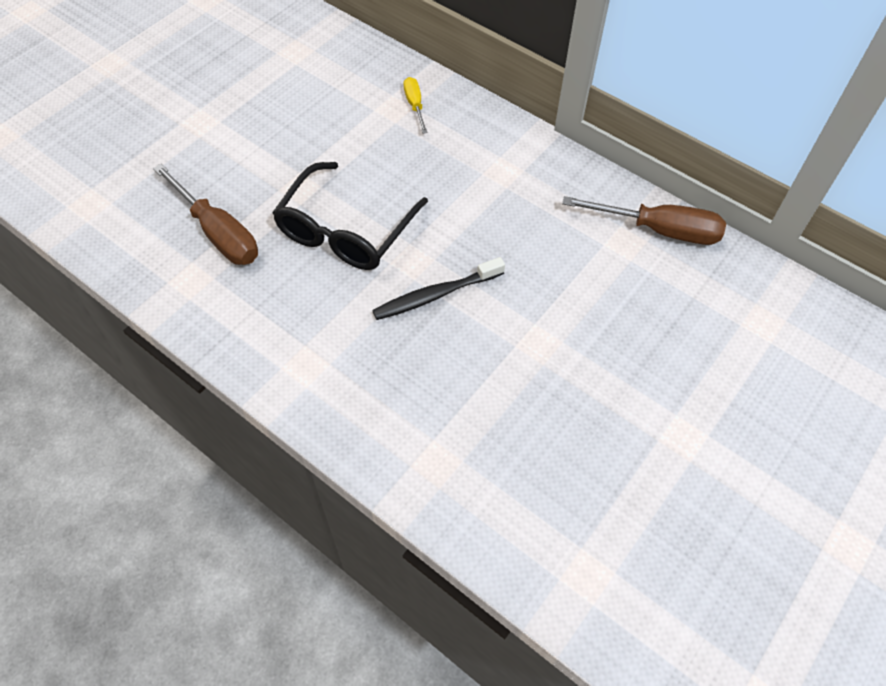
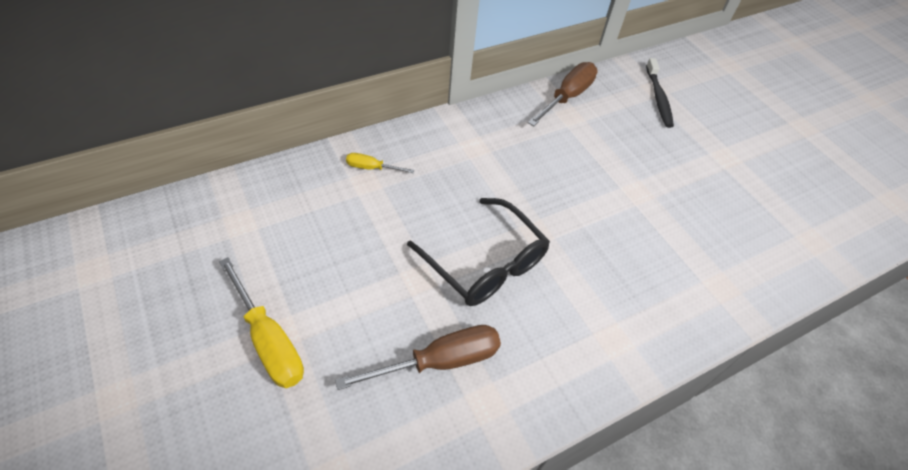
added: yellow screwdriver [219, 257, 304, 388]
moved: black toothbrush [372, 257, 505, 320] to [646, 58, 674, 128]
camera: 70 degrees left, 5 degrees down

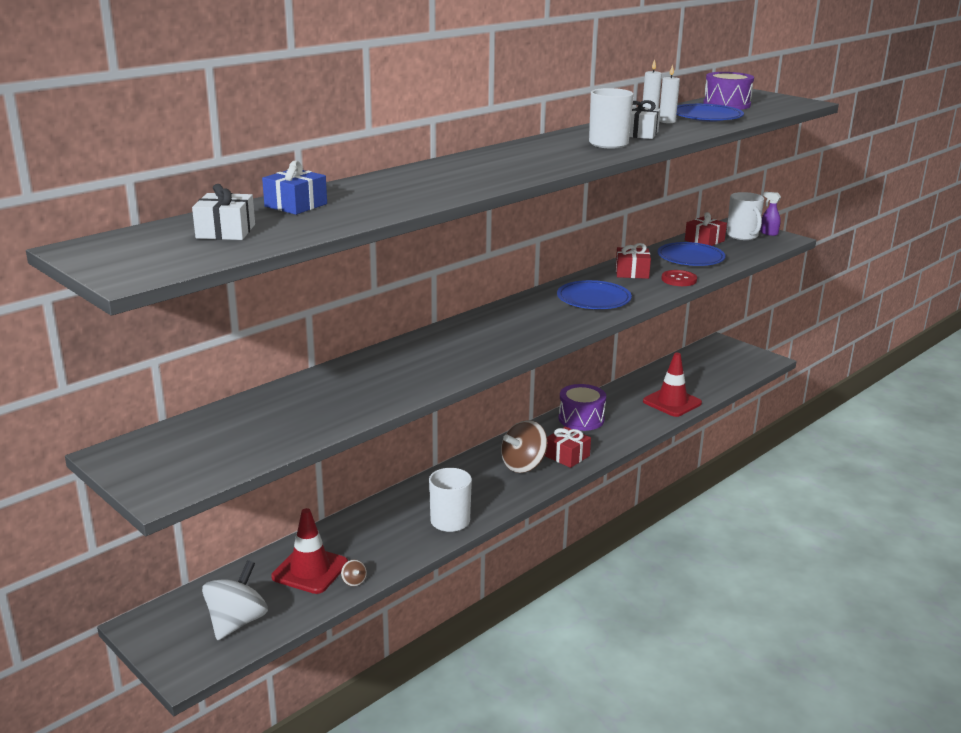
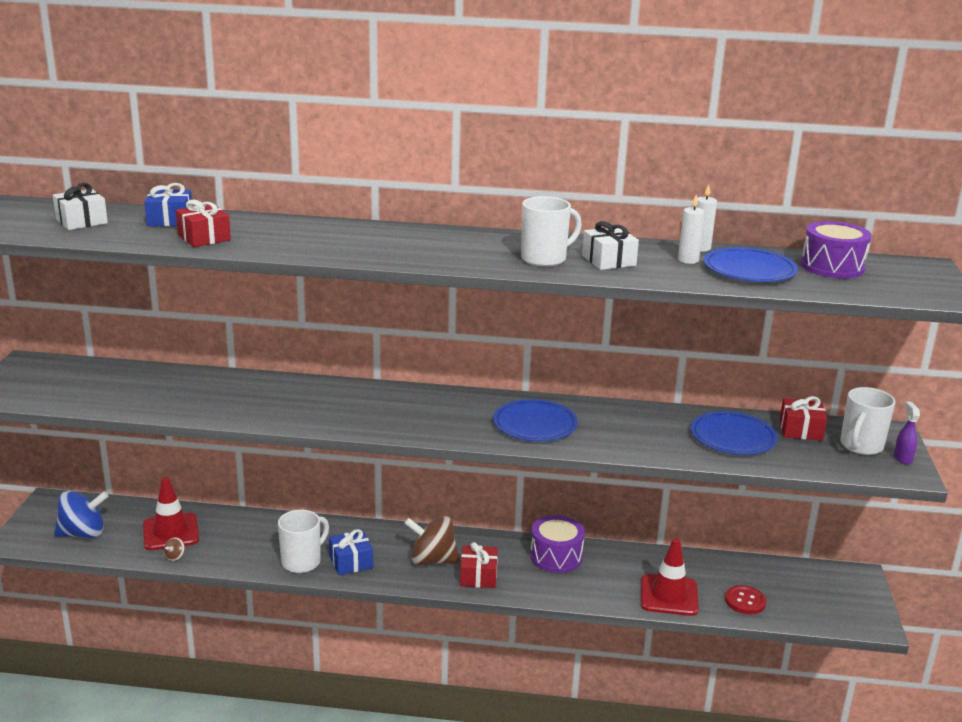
added: blue gift [329, 529, 373, 575]
moved: red gift [616, 243, 651, 279] to [176, 199, 231, 247]; red button [661, 270, 697, 286] to [725, 585, 766, 614]
recoloured: white spinning top [202, 560, 268, 640] to blue spinning top [54, 491, 109, 538]
camera: 50 degrees right, 0 degrees up

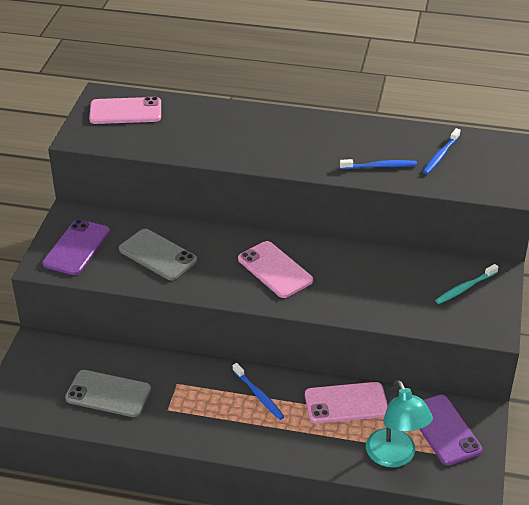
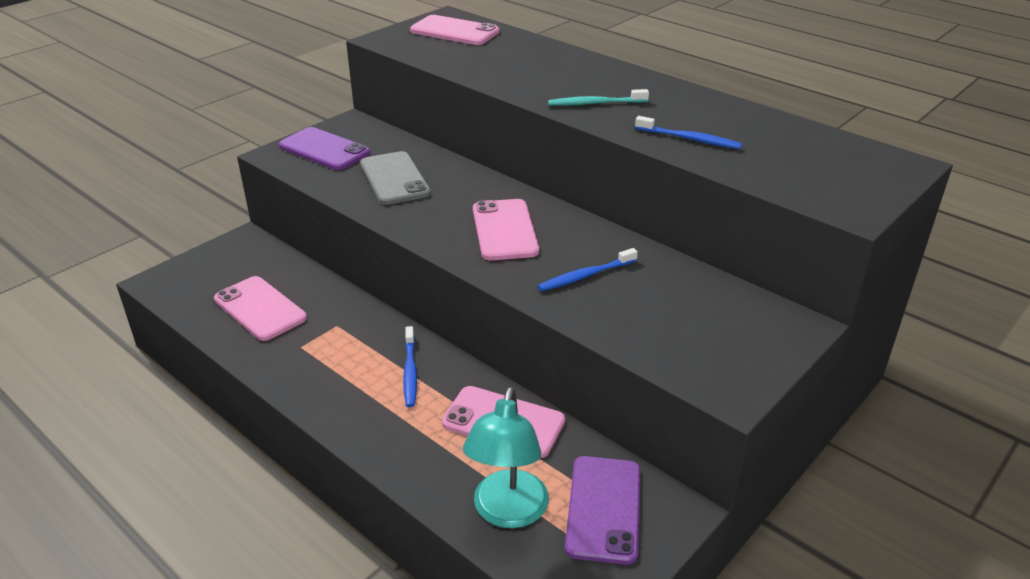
moved: blue toothbrush [423, 128, 461, 174] to [538, 248, 638, 291]; turquoise toothbrush [435, 264, 498, 304] to [548, 89, 649, 106]
recoloured: grey phone [65, 370, 151, 417] to pink phone [214, 276, 307, 341]
turned: purple phone [43, 219, 110, 275] = [279, 127, 370, 170] 75 degrees clockwise
camera: 30 degrees right, 5 degrees down

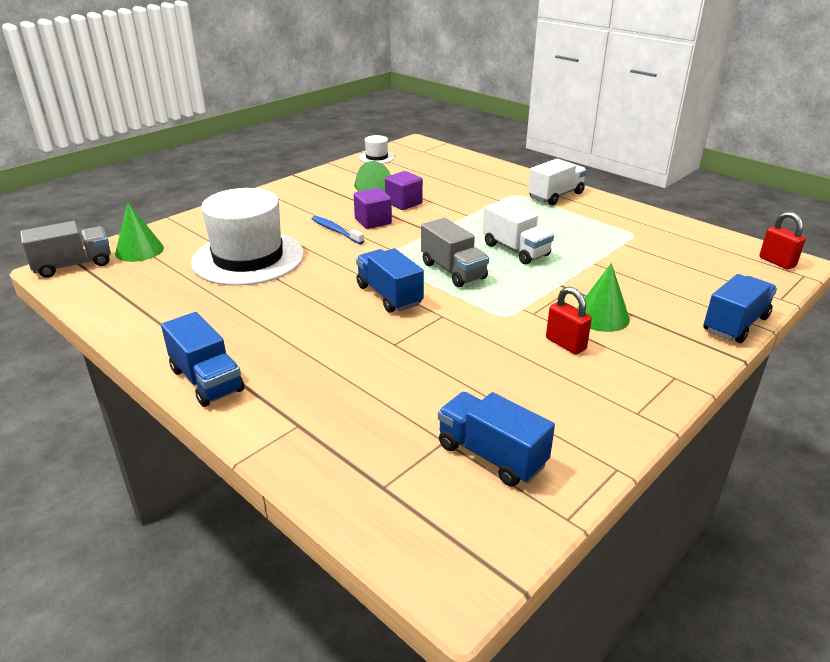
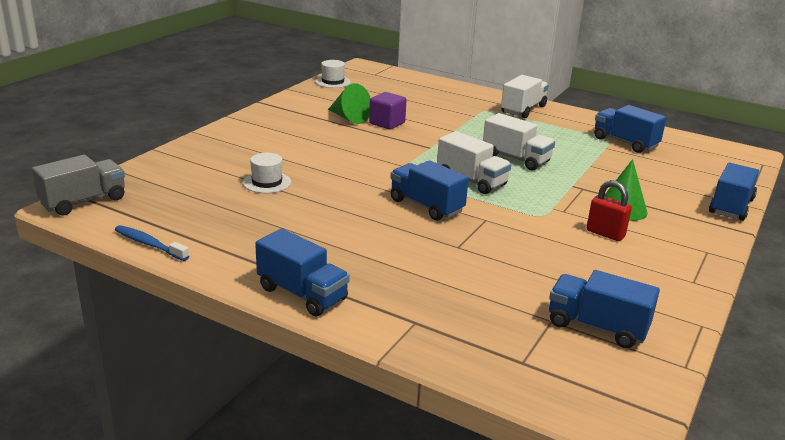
removed: green cone [115, 202, 164, 262]; purple cube [354, 188, 392, 229]; red padlock [759, 212, 806, 270]
added: blue truck [594, 105, 667, 153]
moved: blue toothbrush [311, 216, 364, 244] to [115, 225, 189, 261]
recoloured: grey truck [421, 218, 489, 287] to white truck [437, 131, 511, 194]
resized: white hat [191, 188, 304, 286] = [243, 153, 291, 193] x0.43
camera: 15 degrees left, 5 degrees down

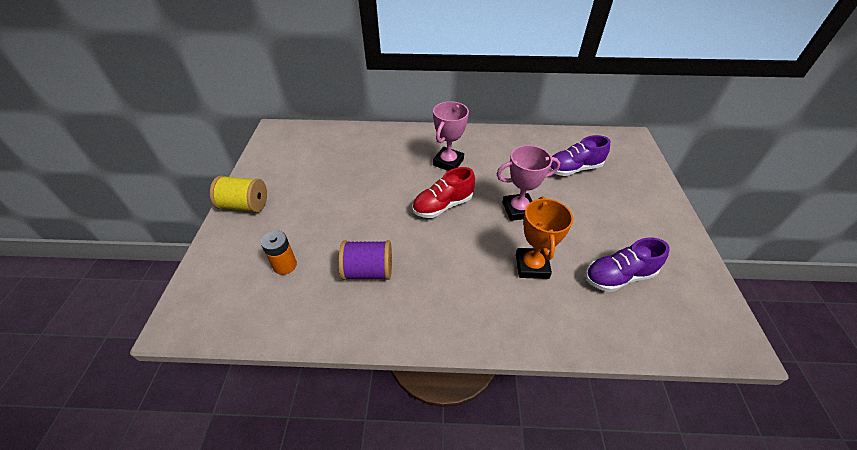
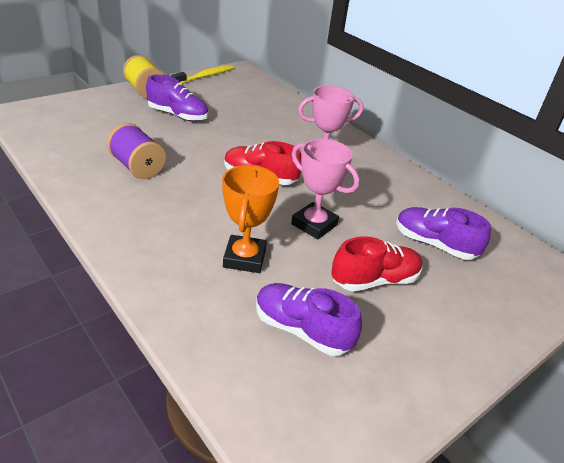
removed: orange battery [261, 231, 297, 275]
added: purple shoe [146, 75, 208, 121]; yellow toothbrush [171, 65, 233, 84]; red shoe [331, 236, 423, 291]
turned: orange trophy [516, 197, 573, 279] = [222, 165, 279, 273] 45 degrees counterclockwise
camera: 45 degrees right, 10 degrees down

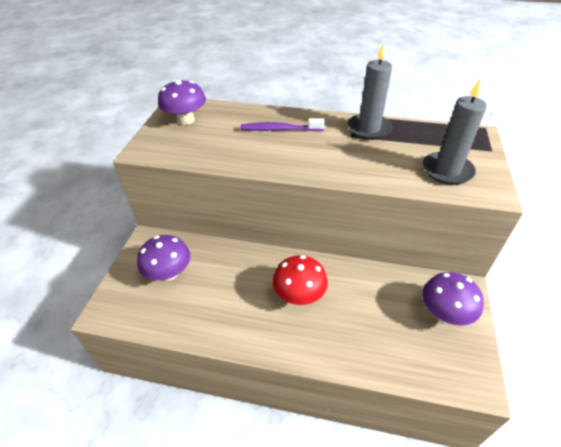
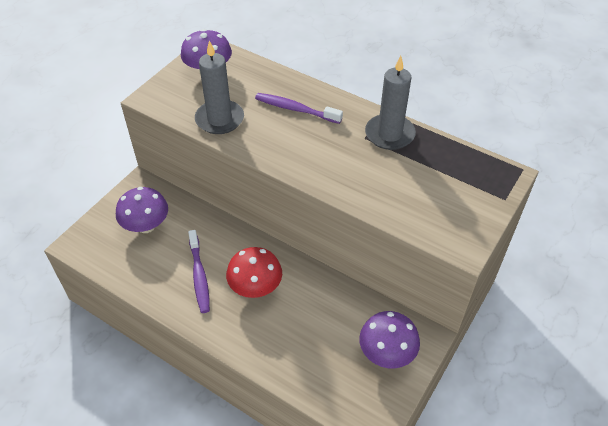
added: purple toothbrush [188, 230, 210, 313]
moved: grey candle [423, 78, 487, 185] to [195, 41, 244, 134]
camera: 20 degrees right, 5 degrees up

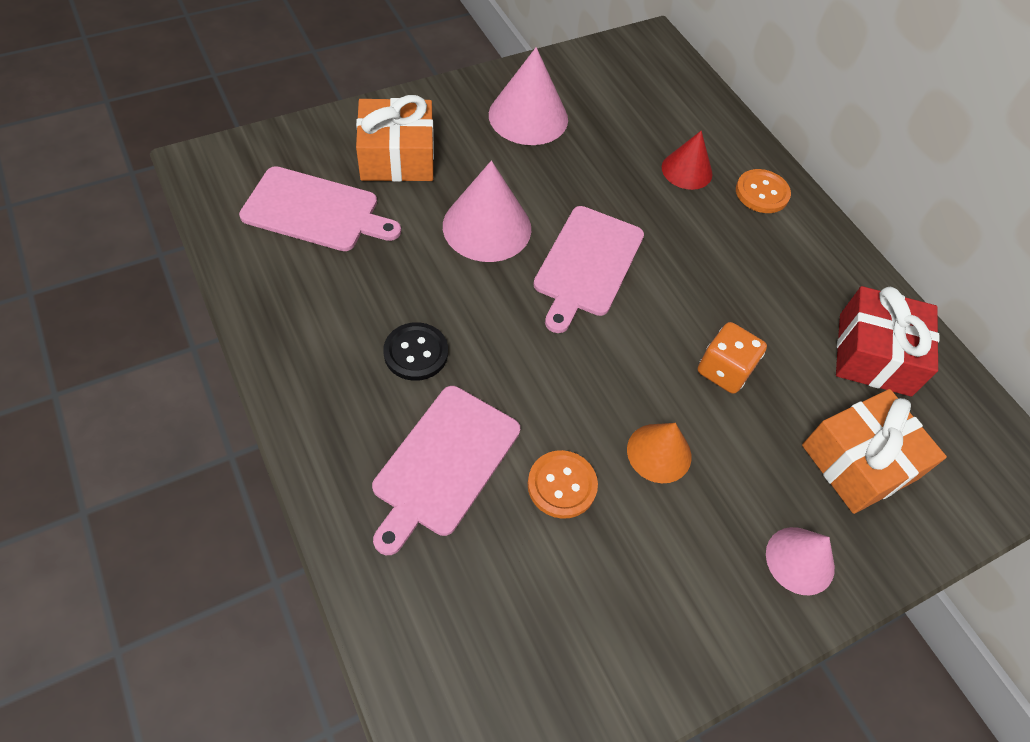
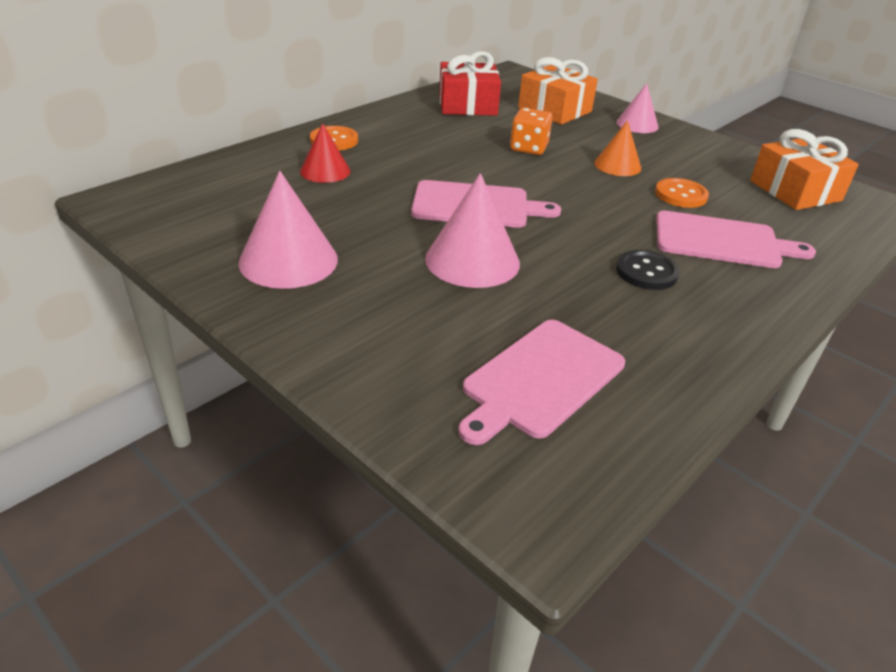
moved: orange gift [356, 95, 434, 182] to [750, 129, 859, 210]
turned: pink cutting board [239, 166, 401, 251] = [458, 320, 625, 445] 135 degrees counterclockwise
camera: 105 degrees left, 20 degrees down

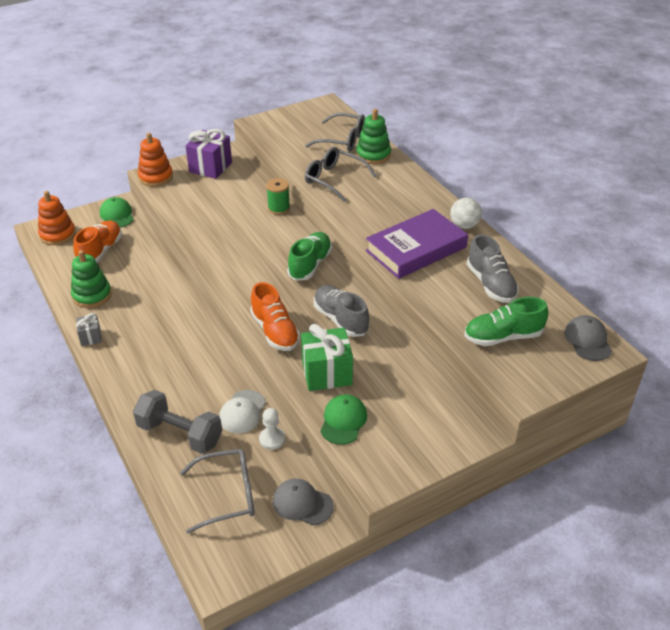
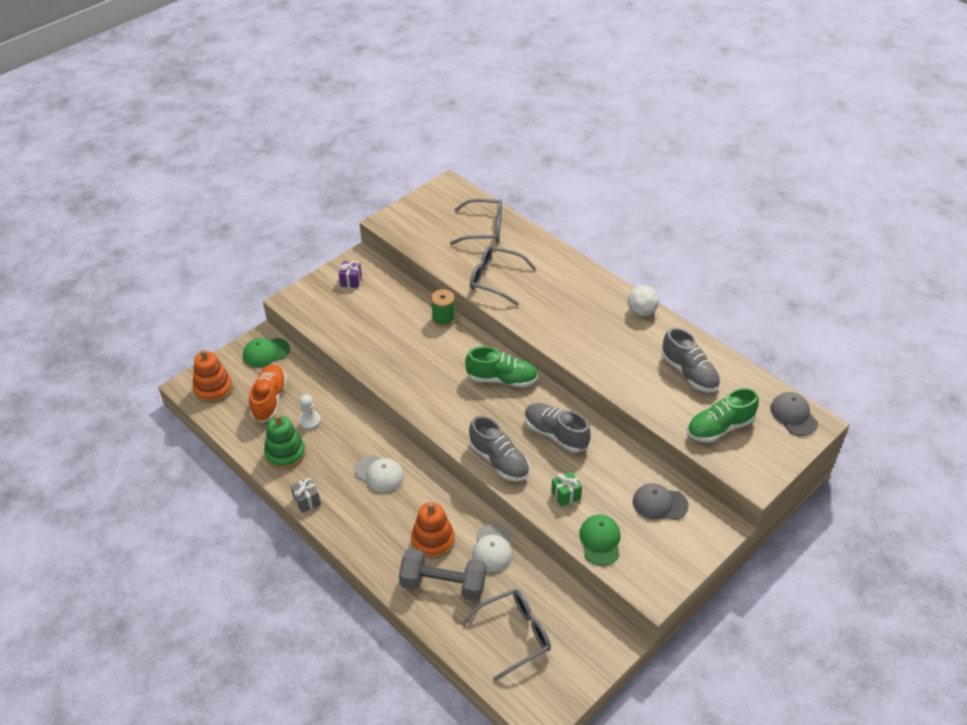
removed: green stacking toy [356, 109, 391, 164]; purple book [366, 209, 468, 279]
added: white cap [355, 455, 404, 492]
moved: orange stacking toy [138, 133, 173, 187] to [411, 502, 455, 559]; white pawn [259, 408, 285, 450] to [298, 394, 321, 430]; grey cap [273, 479, 334, 525] to [633, 483, 689, 520]
recoloured: orange shoe [250, 282, 300, 351] to grey shoe [469, 416, 529, 481]
turned: green cap [100, 197, 133, 228] = [243, 338, 290, 367] 75 degrees counterclockwise; green shoe [287, 232, 332, 281] = [465, 346, 538, 388] 90 degrees clockwise
resized: purple gift [186, 129, 232, 179] = [339, 261, 362, 288] x0.53; green gift [301, 324, 353, 391] = [551, 471, 582, 507] x0.53
camera: 15 degrees left, 5 degrees up

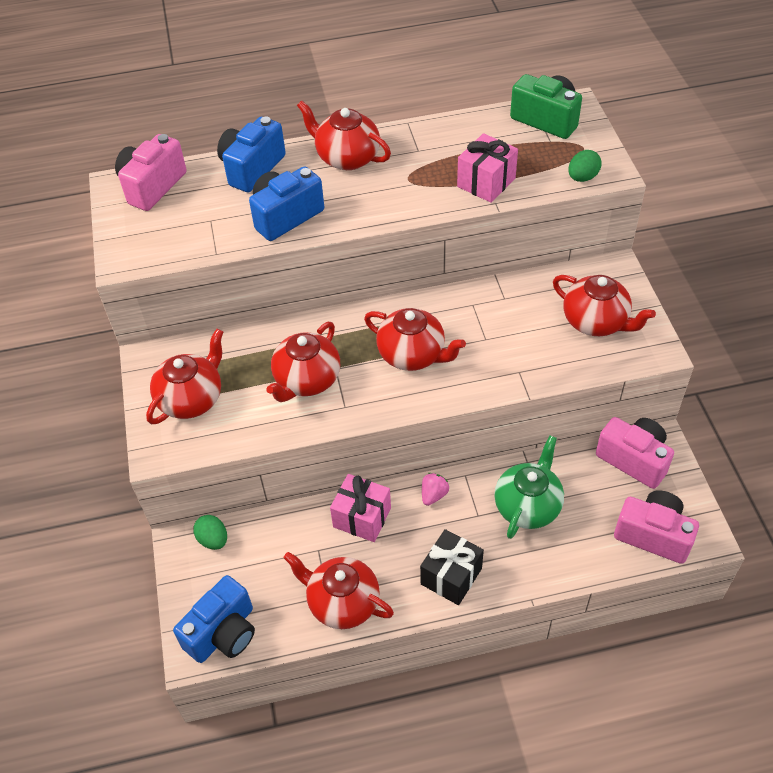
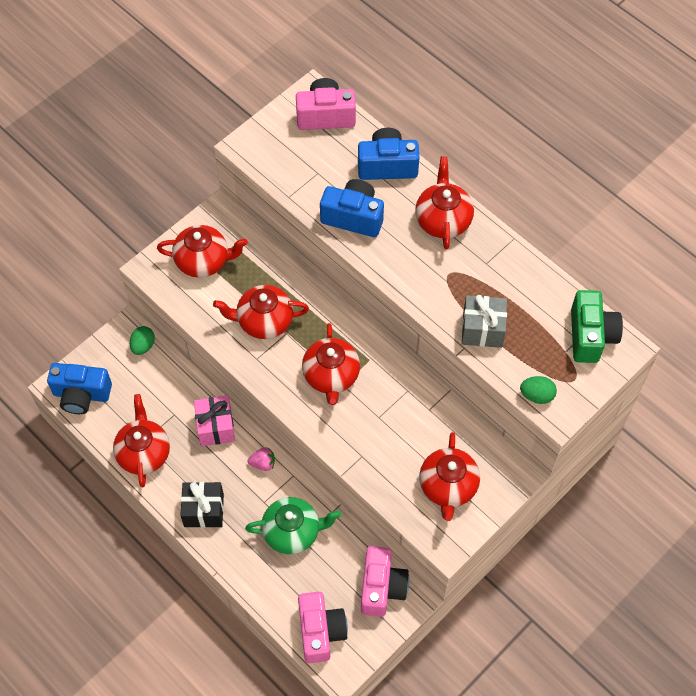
recoloured: pink gift [457, 133, 518, 203] to grey gift [462, 295, 507, 348]
camera: 55 degrees right, 10 degrees up

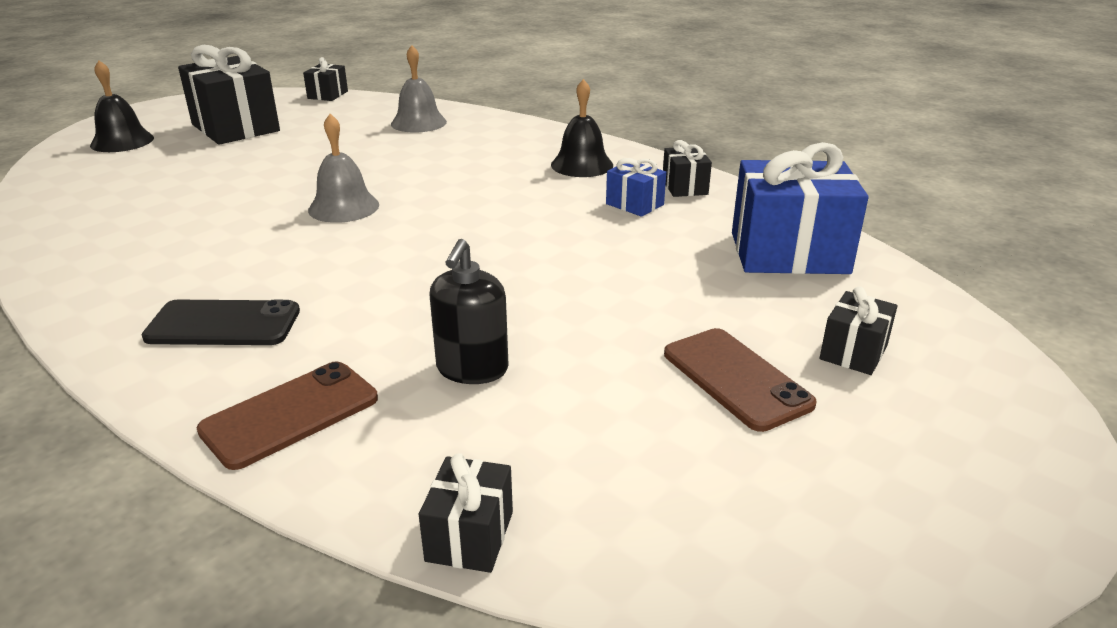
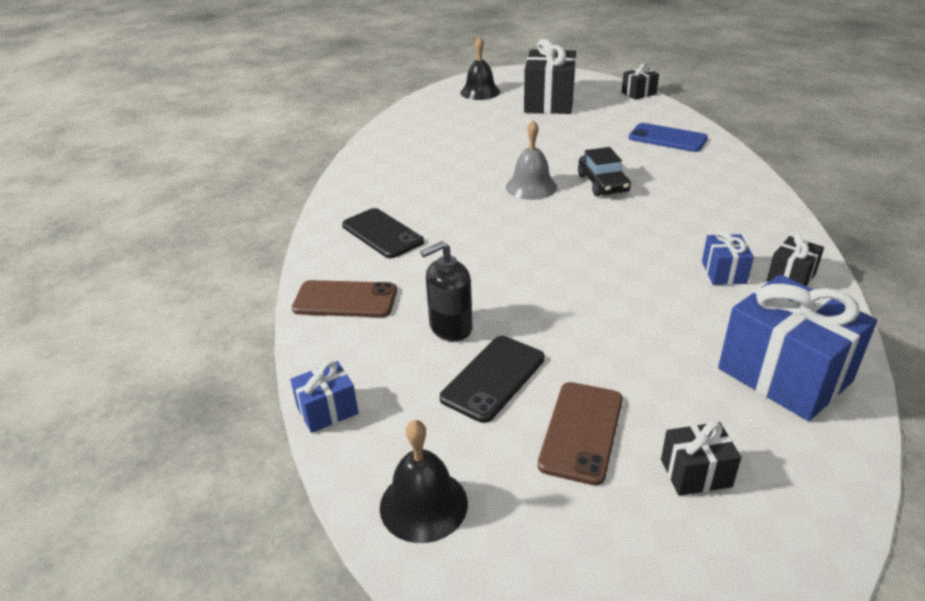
added: black phone [440, 336, 545, 423]; black car [578, 147, 631, 196]
moved: black bell [551, 79, 613, 177] to [380, 420, 468, 543]
replaced: grey bell [391, 45, 447, 133] to blue phone [629, 123, 708, 152]
recoloured: black gift [419, 453, 513, 573] to blue gift [290, 361, 358, 433]
camera: 50 degrees right, 5 degrees up

